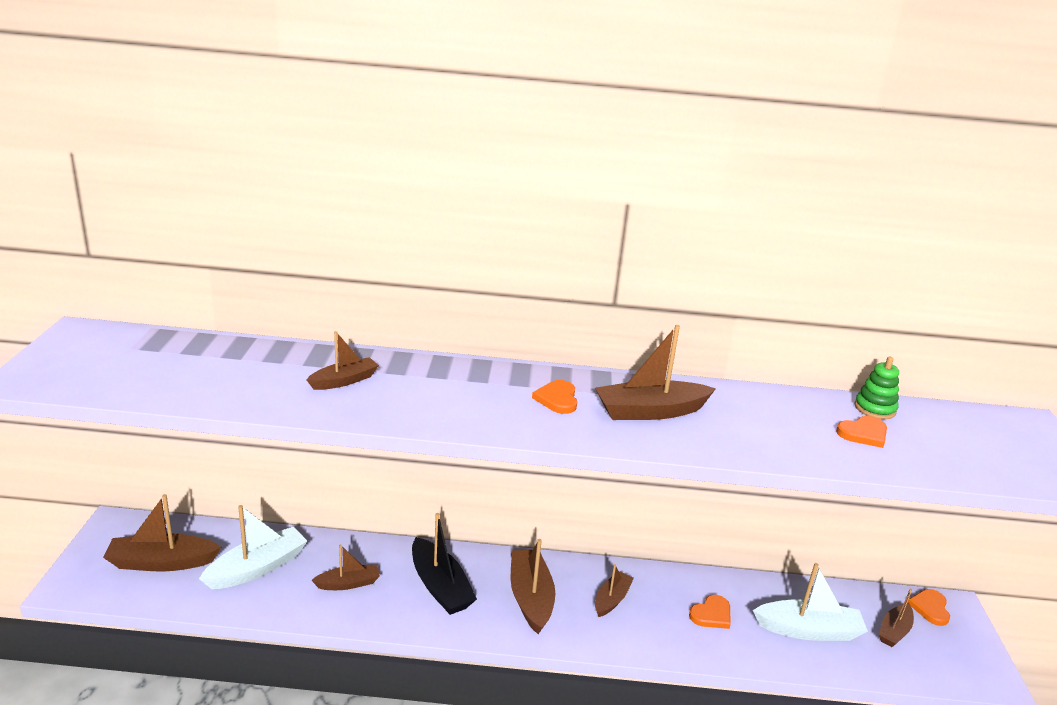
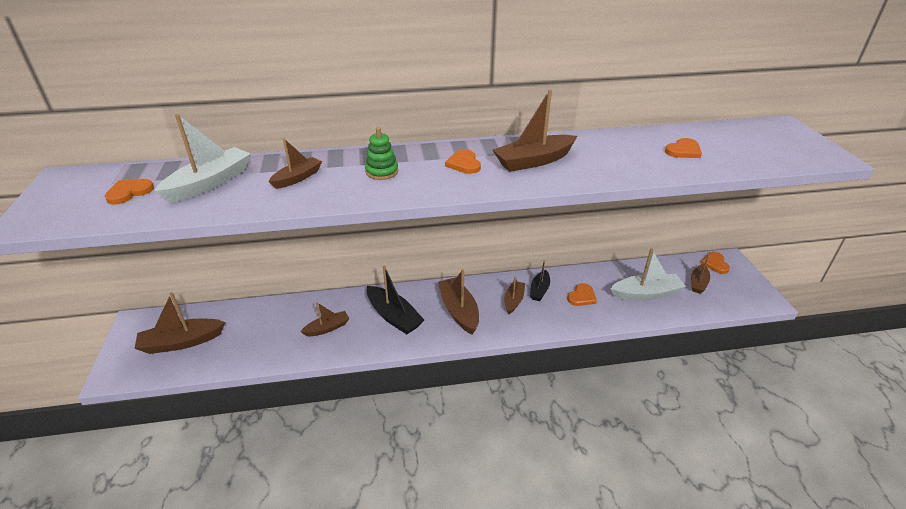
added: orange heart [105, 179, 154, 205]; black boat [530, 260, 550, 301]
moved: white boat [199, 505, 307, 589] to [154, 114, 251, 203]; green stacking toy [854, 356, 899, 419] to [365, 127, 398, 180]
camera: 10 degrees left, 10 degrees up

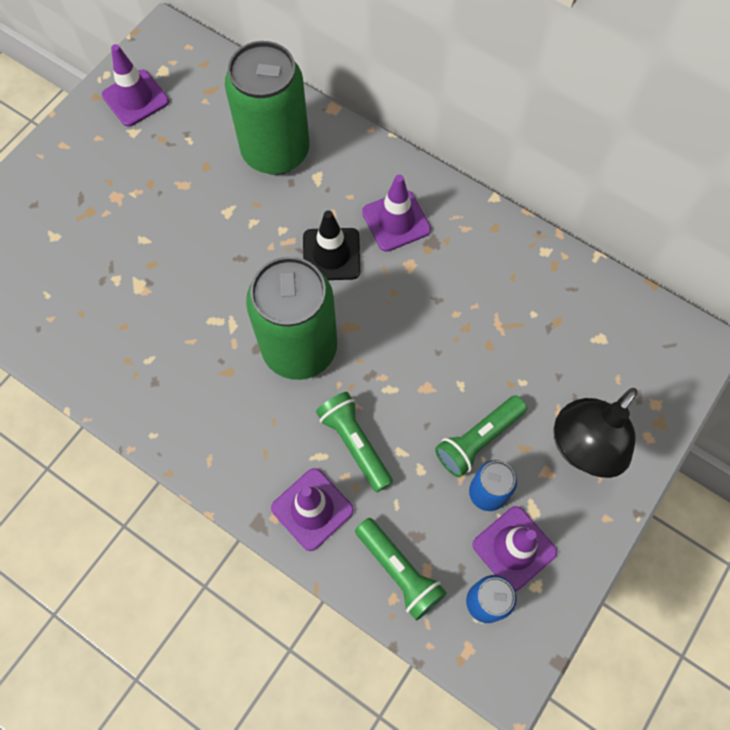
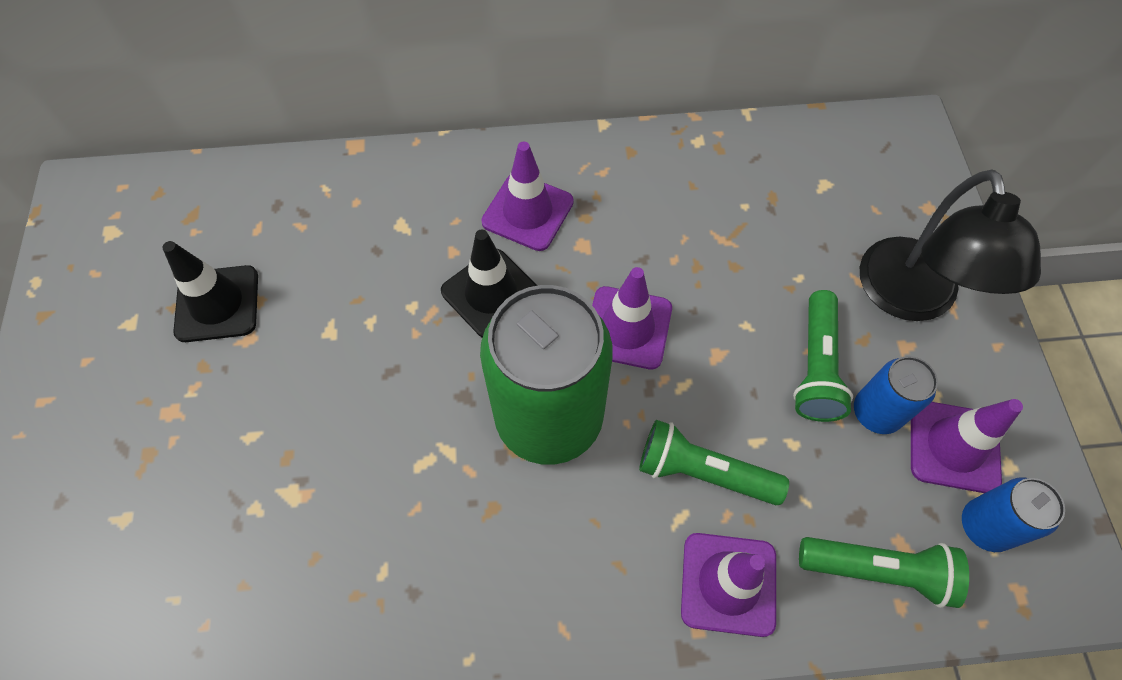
removed: green can [225, 41, 310, 175]
added: black traffic cone [162, 241, 258, 342]
moved: purple traffic cone [102, 44, 169, 127] to [592, 267, 672, 369]
camera: 40 degrees left, 5 degrees down

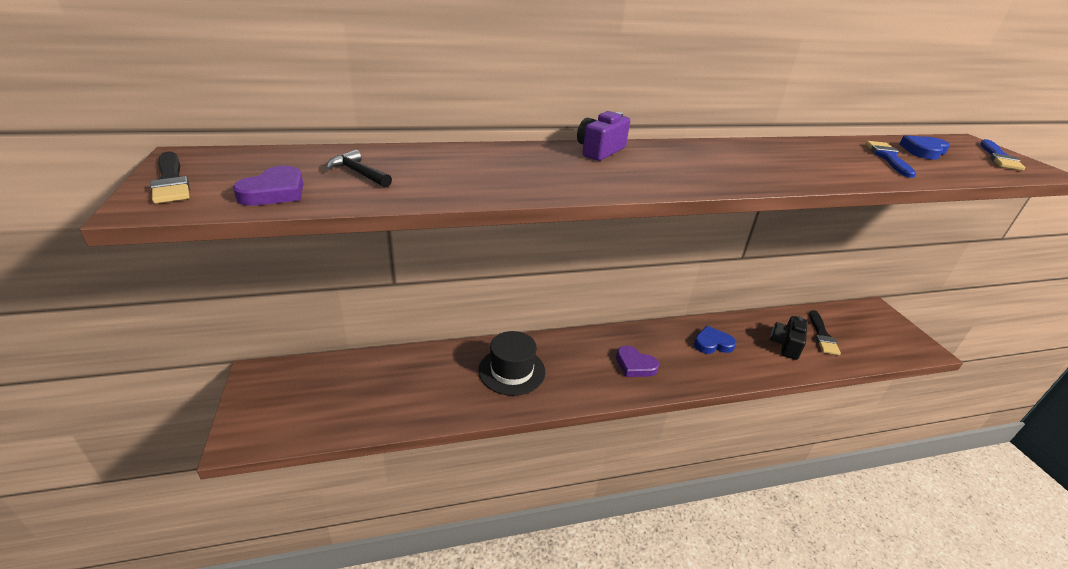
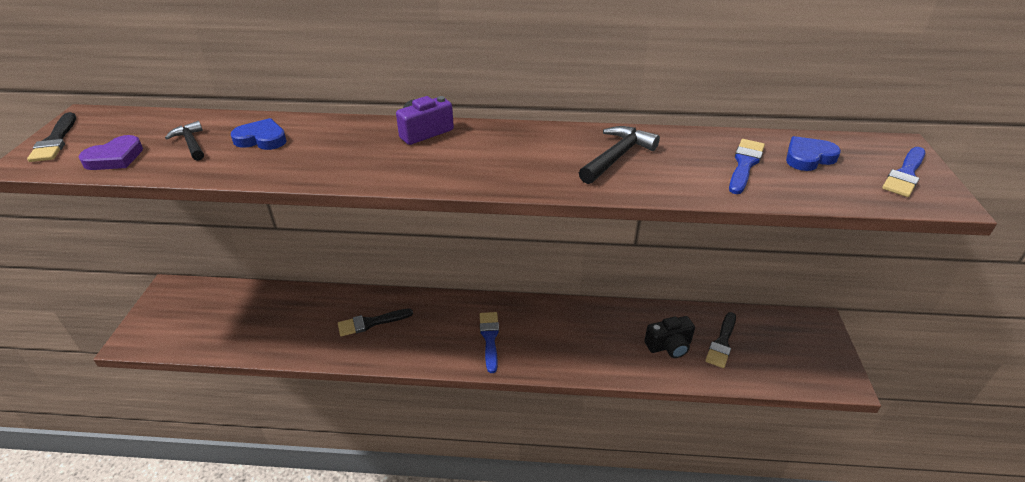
added: black hammer [579, 126, 660, 184]
moved: blue heart [694, 326, 736, 354] to [231, 118, 287, 150]
replaced: black hat [478, 331, 545, 396] to black brush [338, 308, 413, 336]; purple heart [616, 346, 659, 377] to blue brush [480, 312, 499, 373]
turned: black camera [770, 316, 808, 360] = [644, 316, 695, 358] 150 degrees counterclockwise
camera: 20 degrees right, 5 degrees up

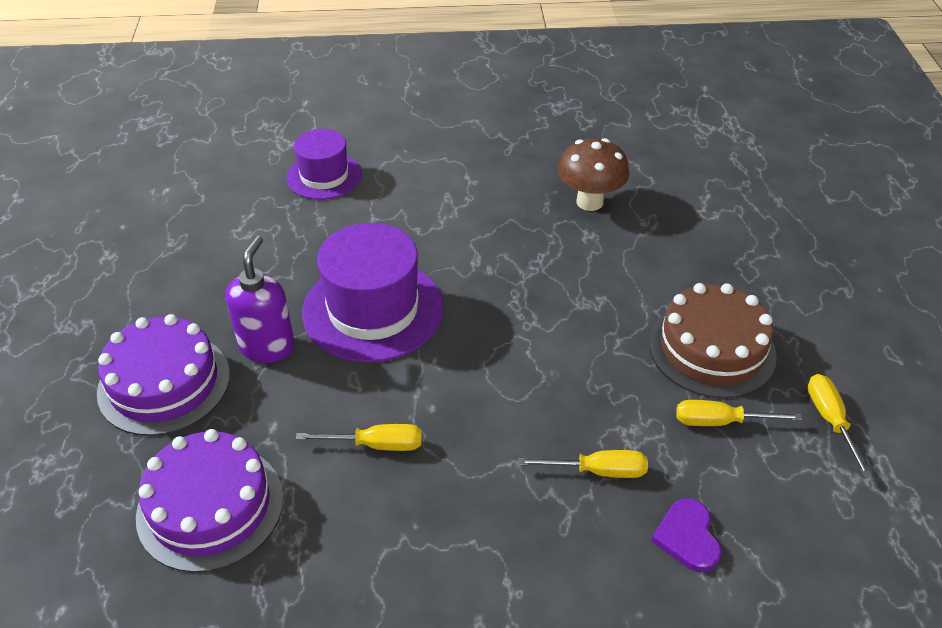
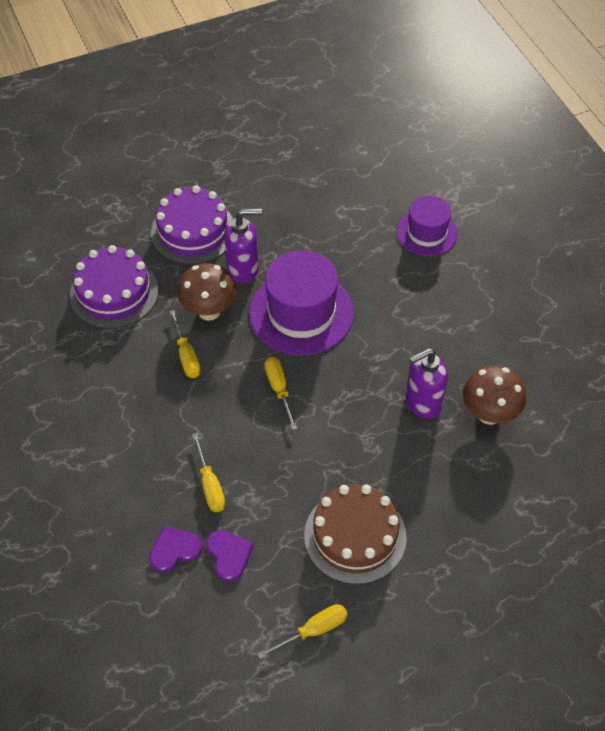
added: brown mushroom [177, 263, 237, 321]; purple heart [206, 530, 253, 582]; purple soap dispenser [406, 348, 448, 419]
moved: yellow screwdriver [676, 400, 802, 426] to [264, 357, 298, 430]
camera: 70 degrees right, 10 degrees up

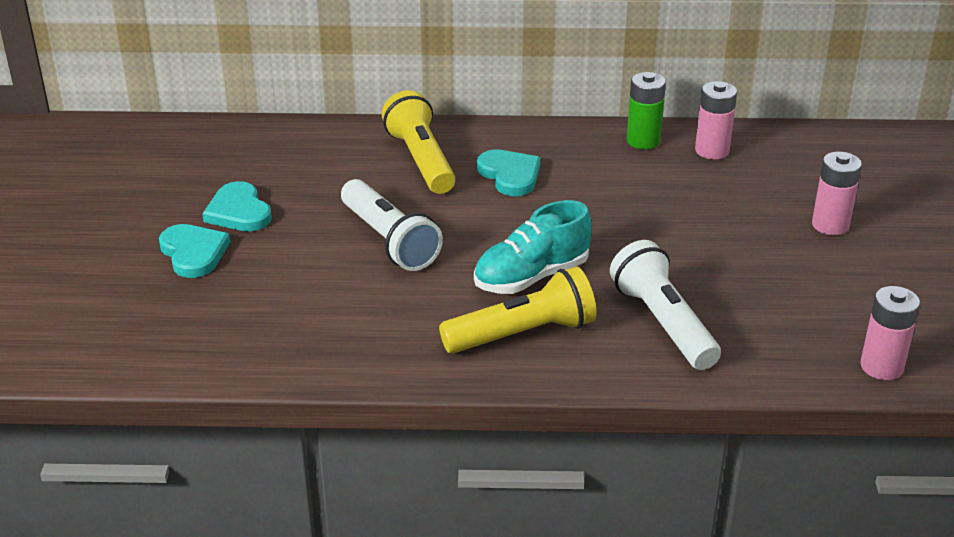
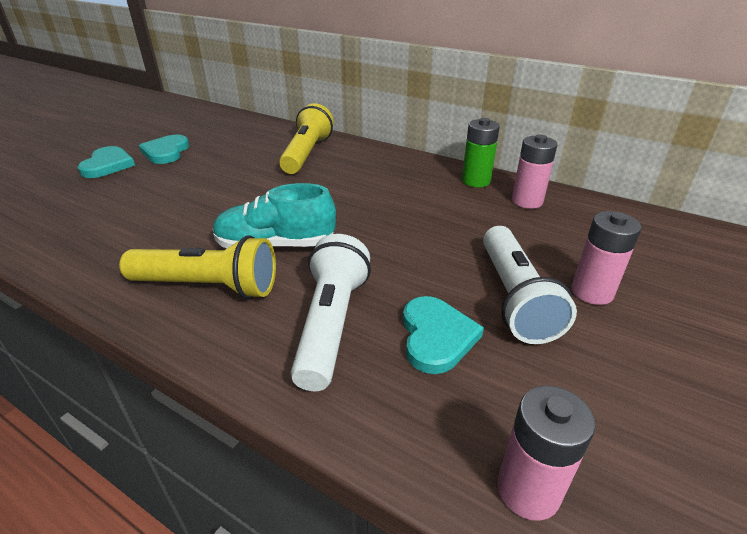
moved: white flashlight [341, 179, 443, 271] to [483, 226, 577, 344]; turquoise heart [477, 149, 541, 196] to [403, 296, 484, 374]
camera: 30 degrees right, 0 degrees up

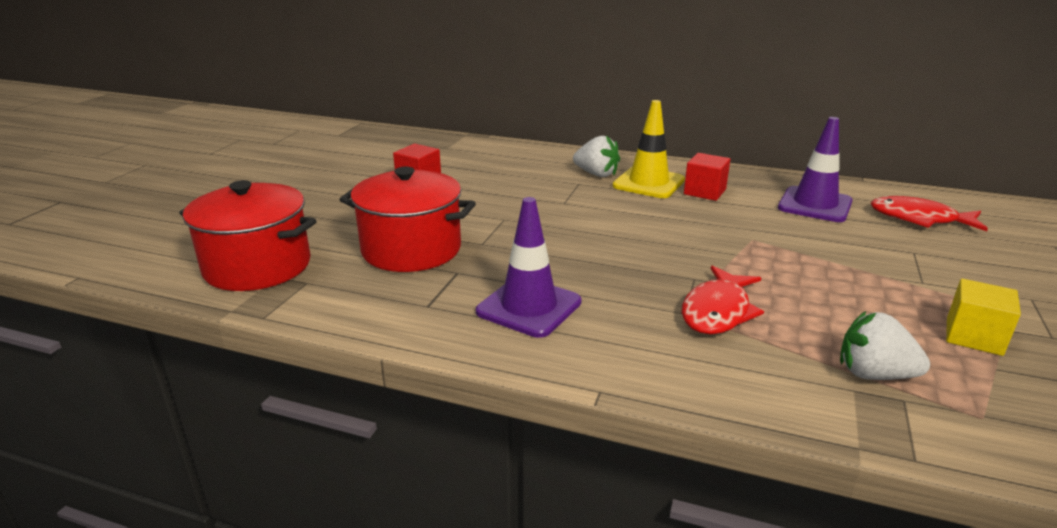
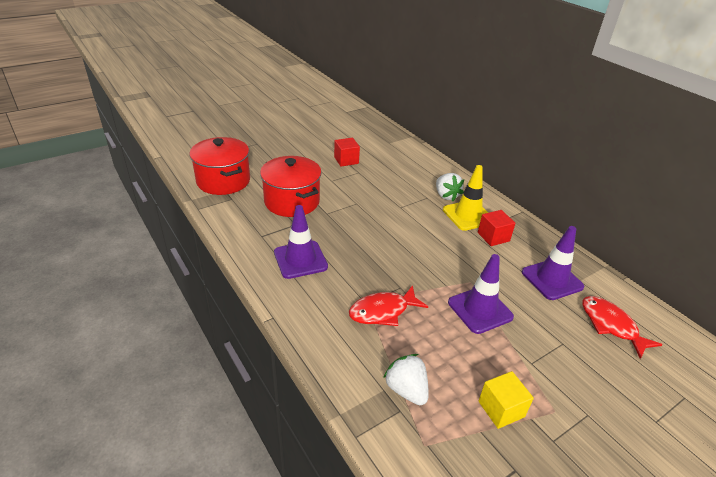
added: purple traffic cone [448, 254, 514, 334]
camera: 35 degrees right, 10 degrees up

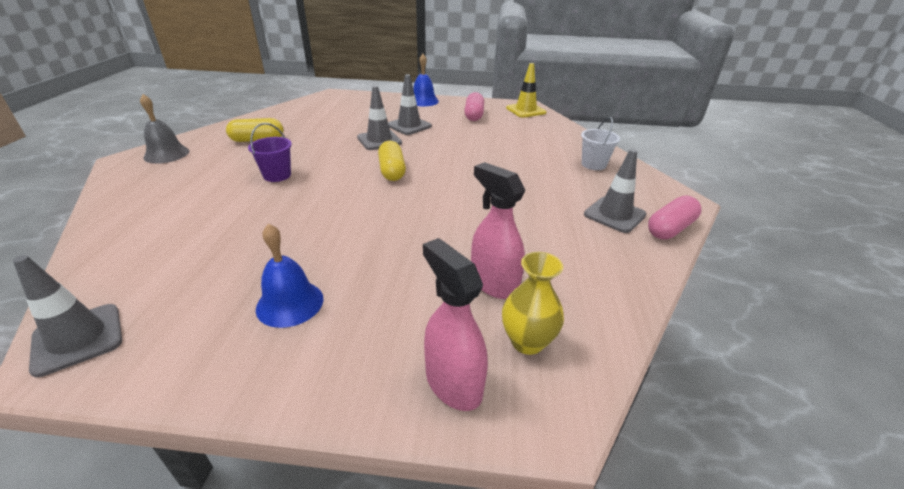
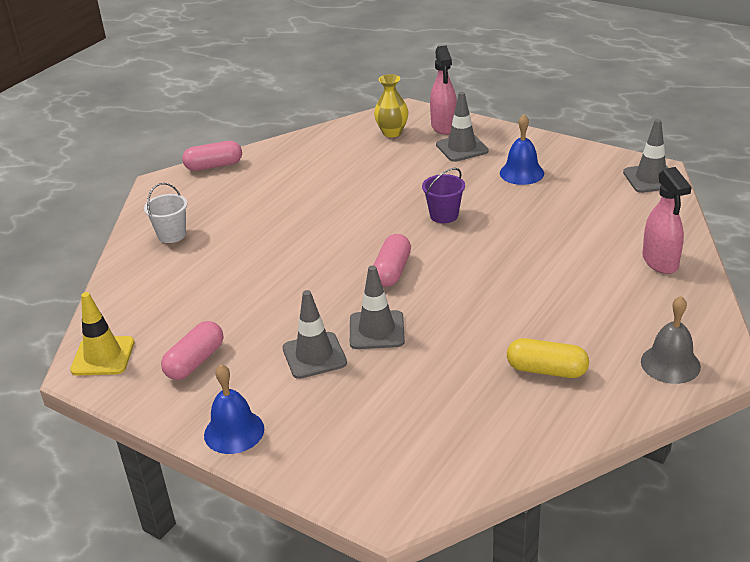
moved: purple bucket [248, 123, 292, 182] to [422, 168, 465, 223]; pink spray bottle [471, 162, 525, 299] to [642, 167, 692, 274]; grey traffic cone [584, 149, 646, 233] to [436, 92, 489, 162]
recoloured: yellow capsule [378, 141, 406, 181] to pink capsule [373, 234, 411, 287]
camera: 150 degrees left, 0 degrees up

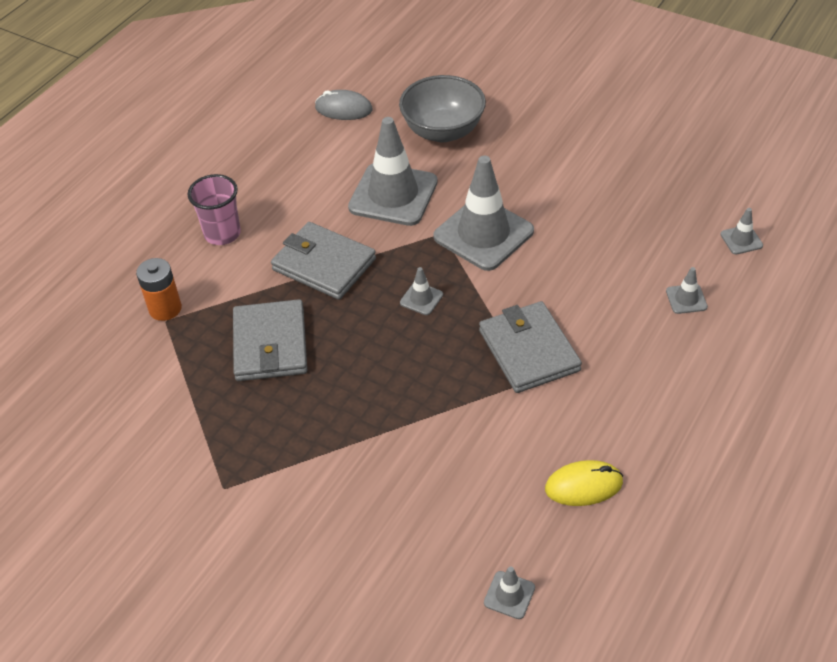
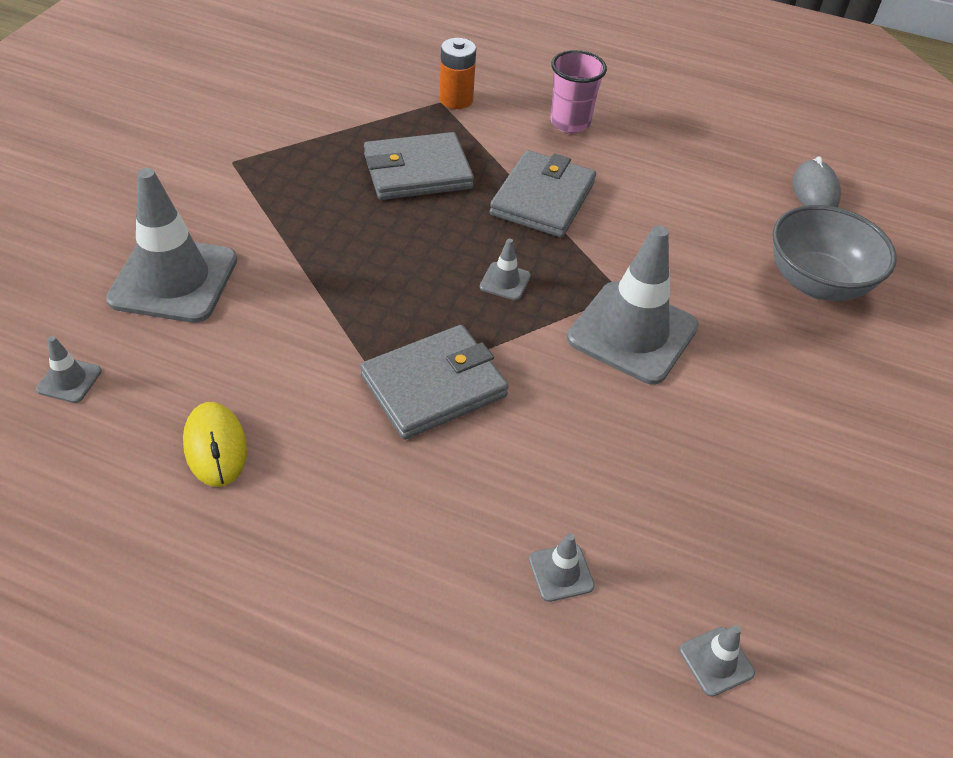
moved: grey traffic cone [348, 117, 438, 226] to [106, 168, 237, 323]
camera: 75 degrees right, 0 degrees up

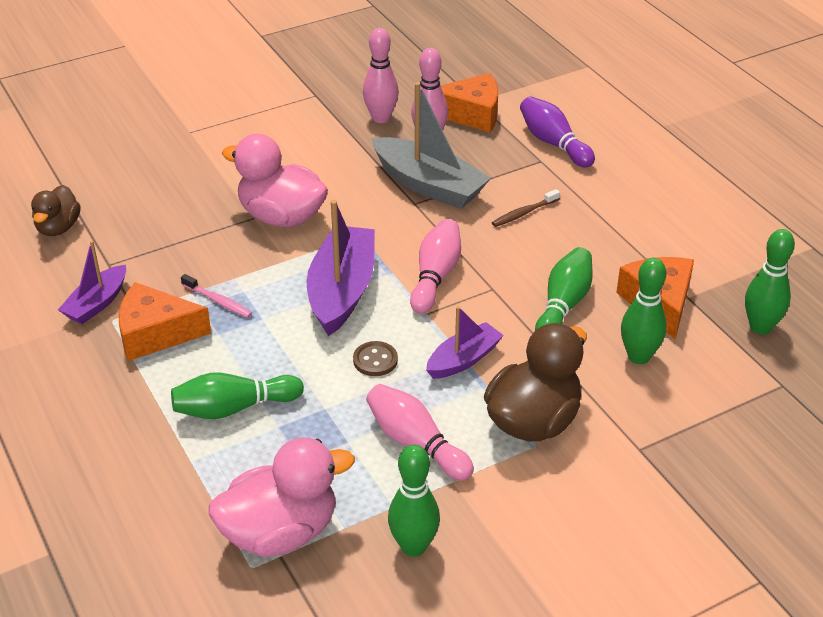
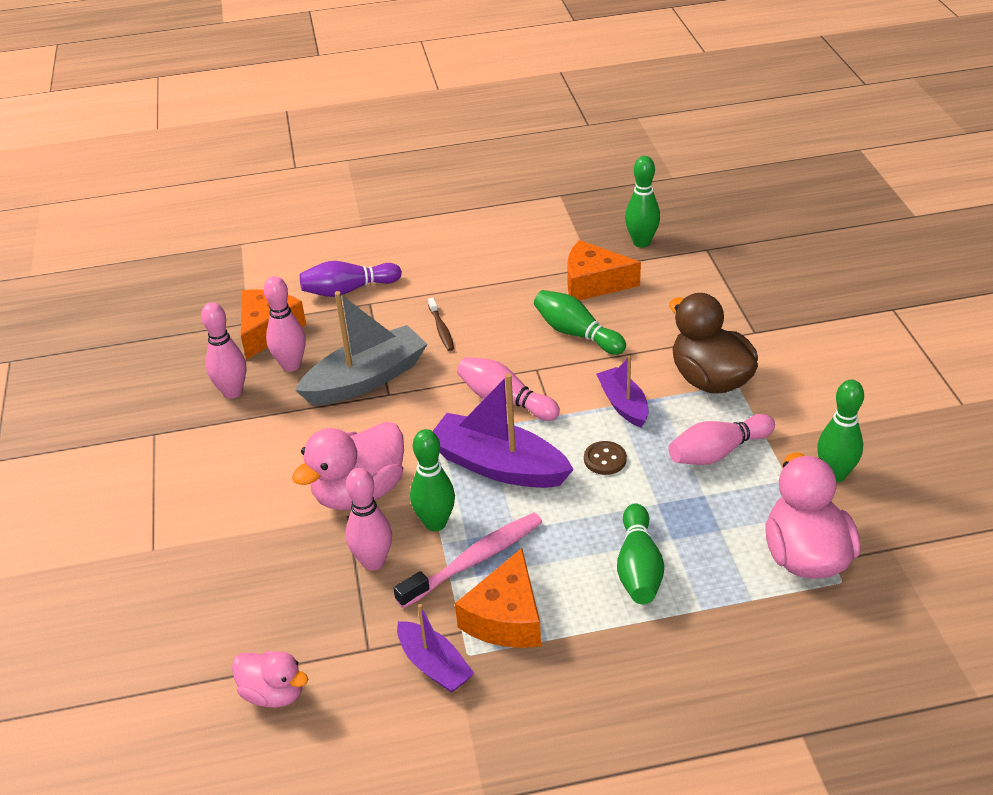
added: pink bowling pin [346, 468, 392, 571]
moved: green bowling pin [621, 258, 667, 364] to [410, 429, 455, 531]
recoloured: brown duck [31, 185, 80, 236] to pink duck [232, 651, 308, 708]
resized: pink toothbrush [181, 274, 252, 318] = [393, 513, 542, 609] x1.82
camera: 70 degrees left, 0 degrees up

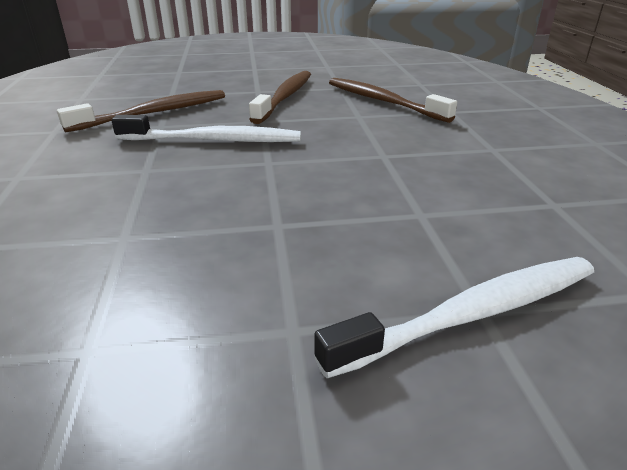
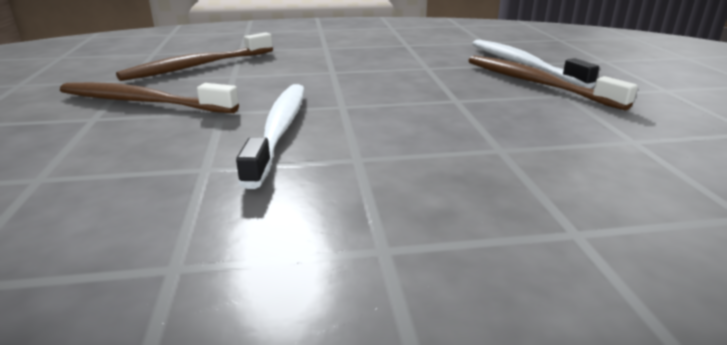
moved: brown toothbrush [57, 90, 225, 132] to [468, 55, 638, 111]
camera: 90 degrees left, 5 degrees down

